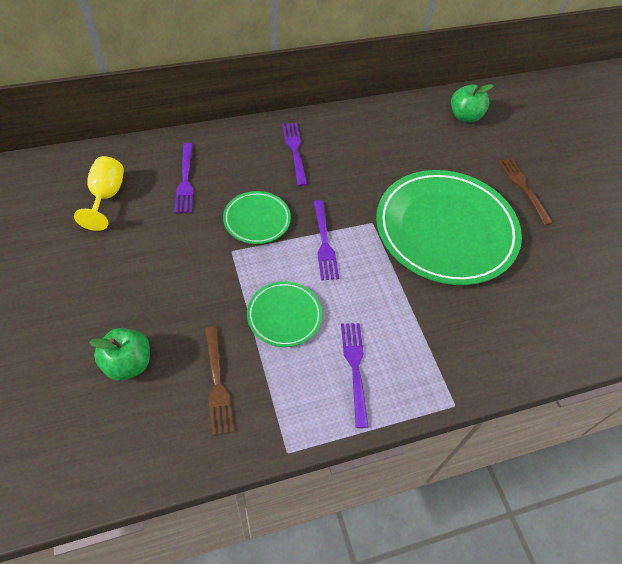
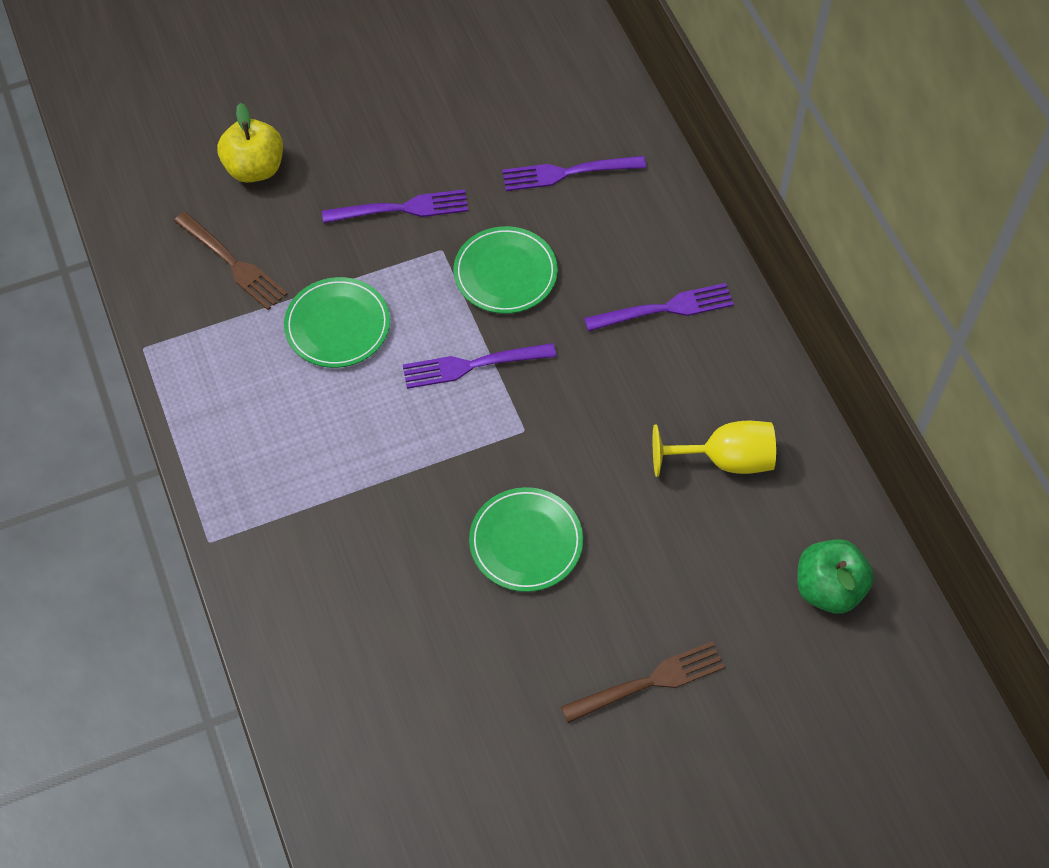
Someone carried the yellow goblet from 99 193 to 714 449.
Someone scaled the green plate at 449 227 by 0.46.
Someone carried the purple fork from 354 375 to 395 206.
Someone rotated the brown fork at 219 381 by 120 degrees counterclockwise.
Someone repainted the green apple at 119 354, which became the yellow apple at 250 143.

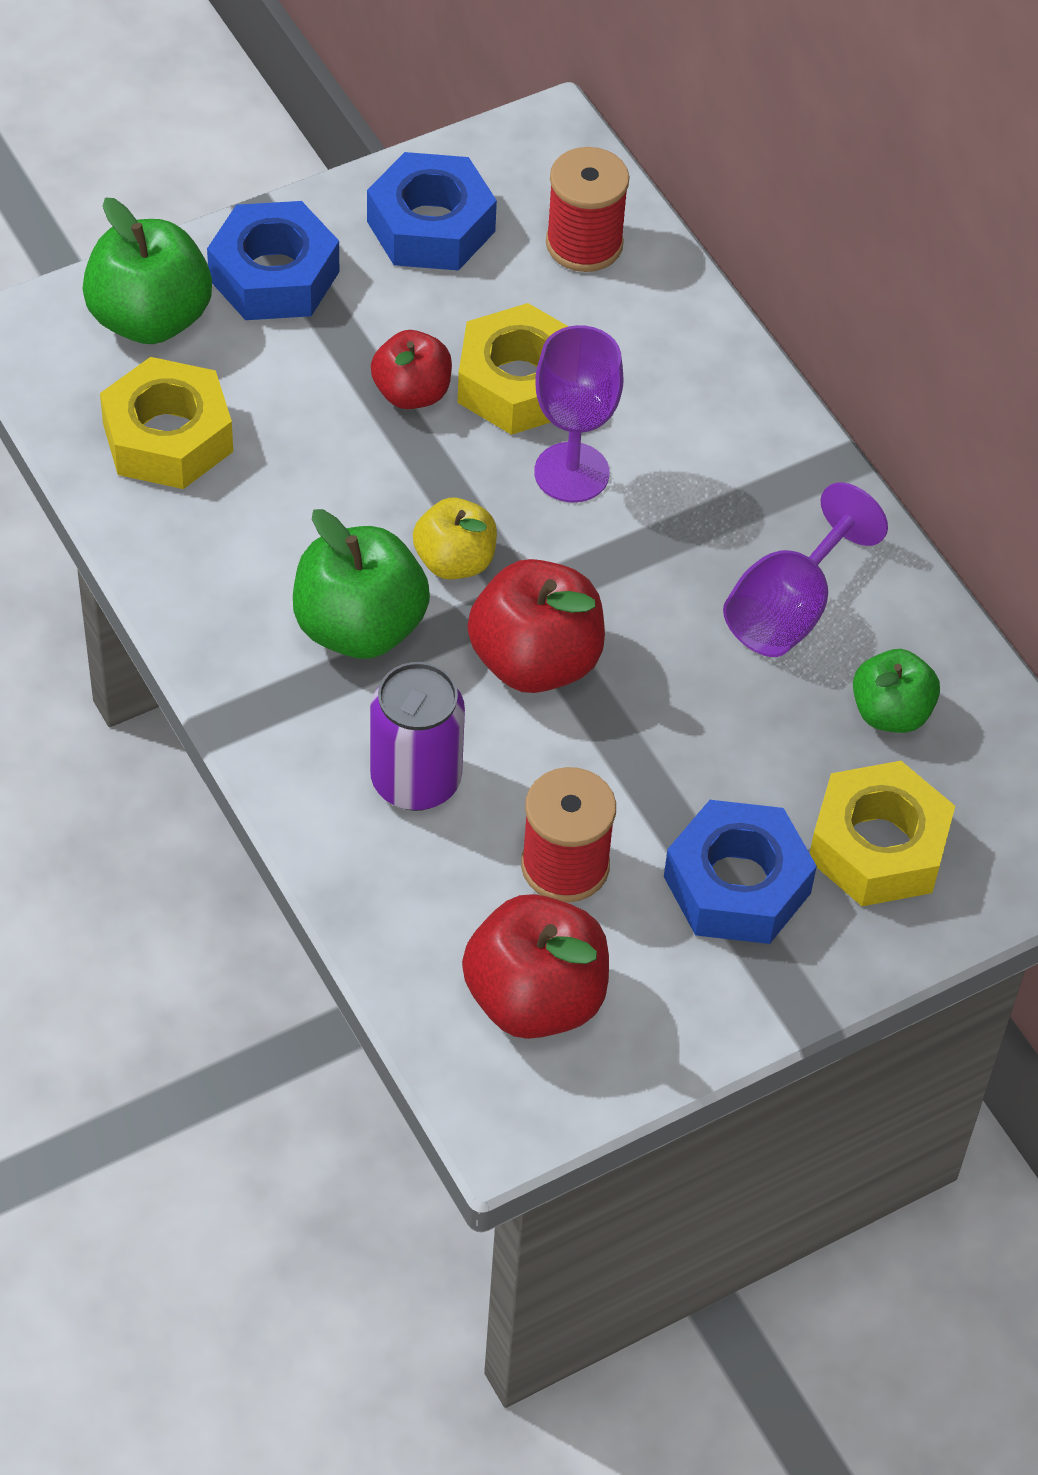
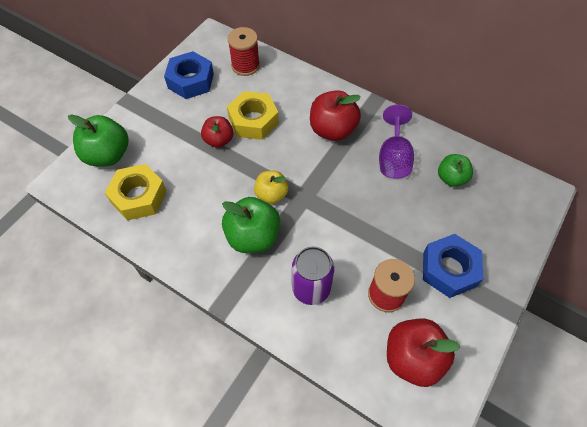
Someone took away the blue nut at 273 260.
Someone took away the purple goblet at 578 413.
Someone carried the red apple from 536 626 to 335 115.
Someone took away the yellow nut at 882 833.

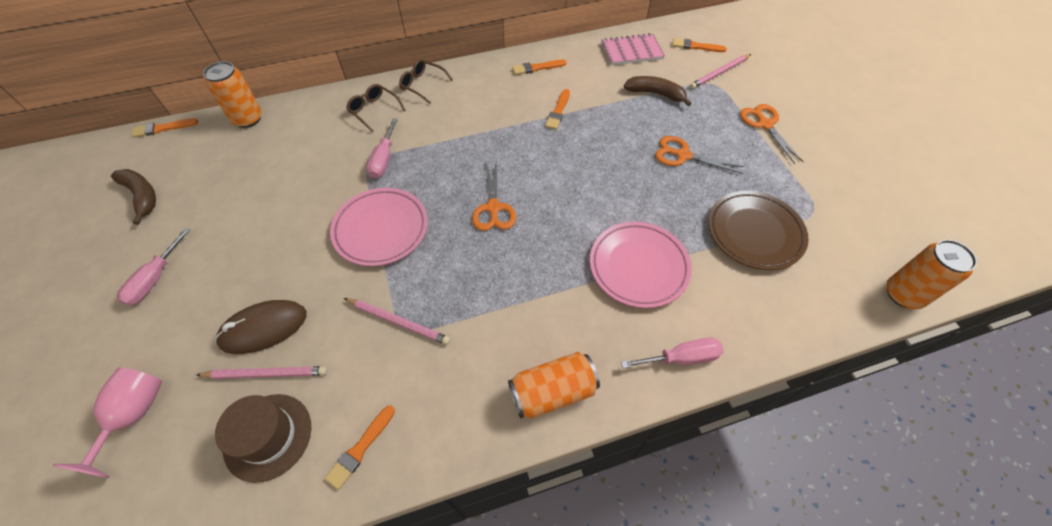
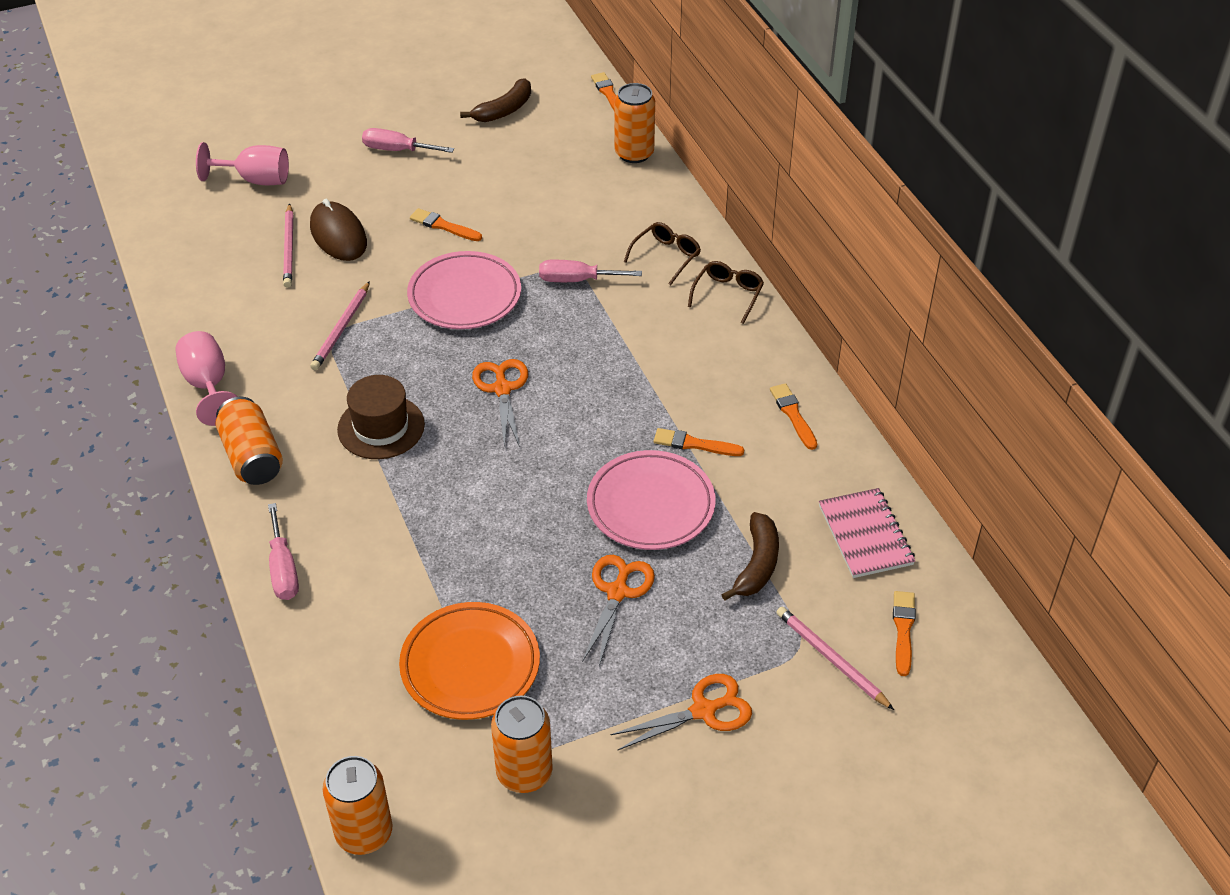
Someone rotated the orange scissors at 494 196 by 90 degrees clockwise.
Someone repainted the brown plate at 758 230, which became the orange plate at 469 661.
Someone carried the pink plate from 641 265 to 651 500.
Someone carried the brown hat from 263 438 to 381 417.
Someone carried the orange brush from 360 447 to 446 224.
Someone put down the pink goblet at 206 378.
Someone put down the orange can at 522 744.

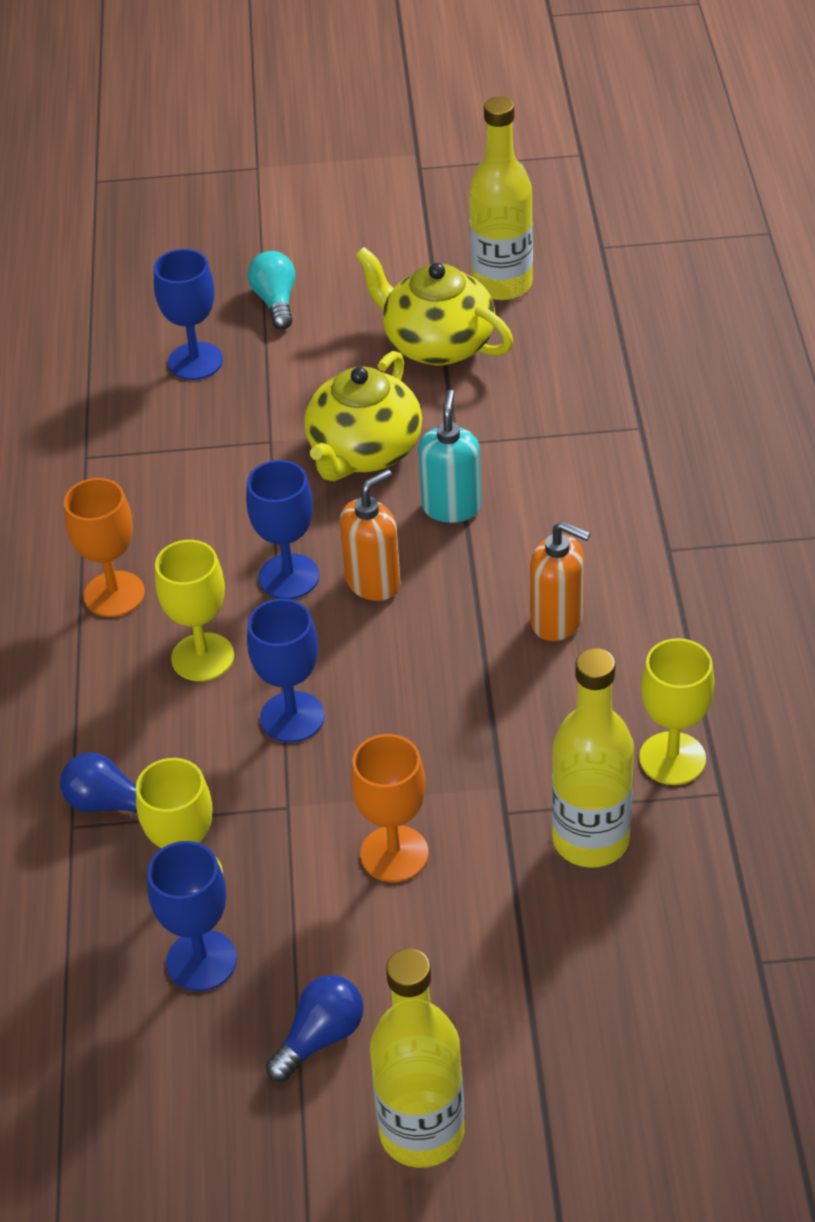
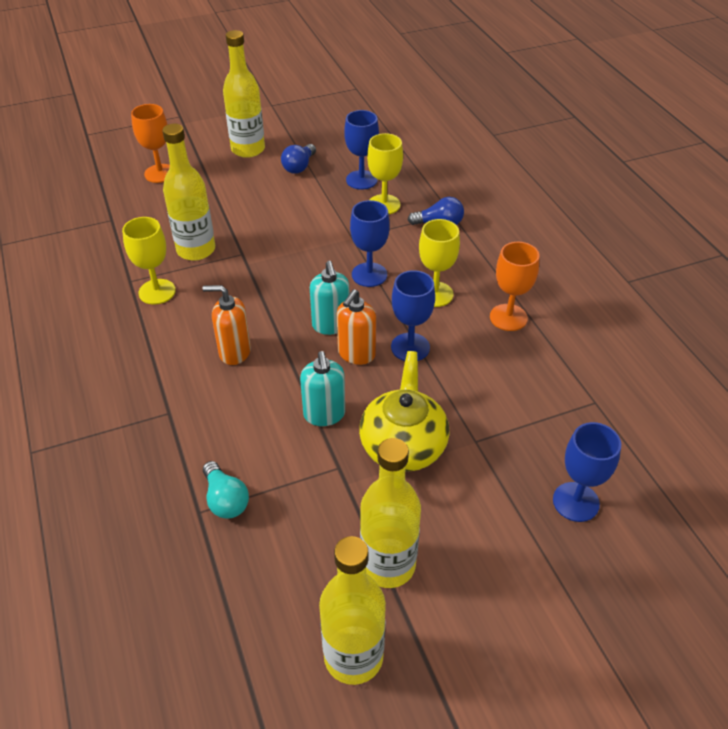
Someone swapped the yellow teapot at 434 306 for the yellow bottle at 390 513.
Someone carried the turquoise light bulb from 271 290 to 226 490.
Someone carried the orange goblet from 389 808 to 150 143.
Someone put down the turquoise soap dispenser at 329 298.

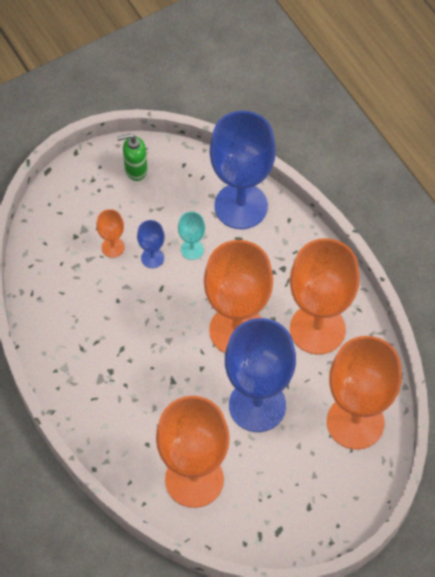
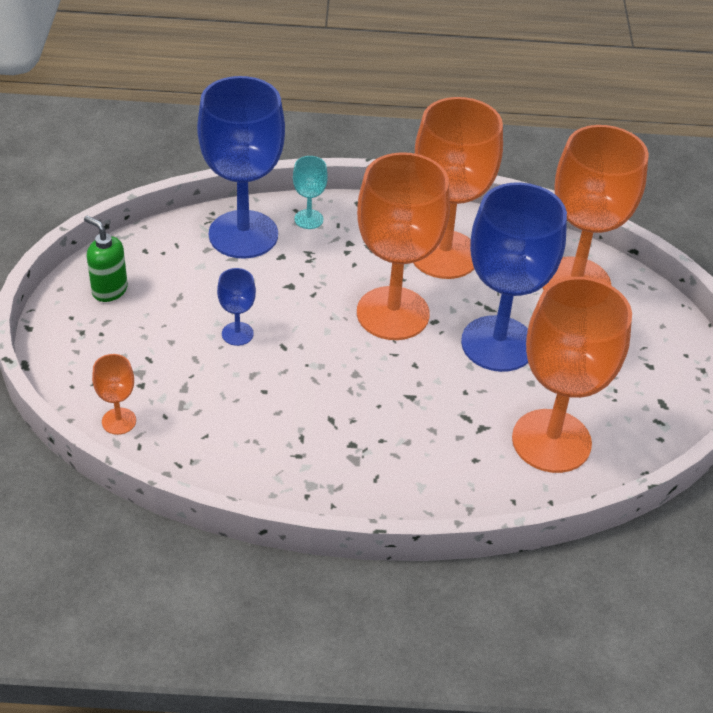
Someone rotated the green soap dispenser at 132 157 by 105 degrees clockwise.
Someone carried the orange goblet from 110 233 to 114 394.
Someone carried the turquoise goblet from 191 235 to 310 192.

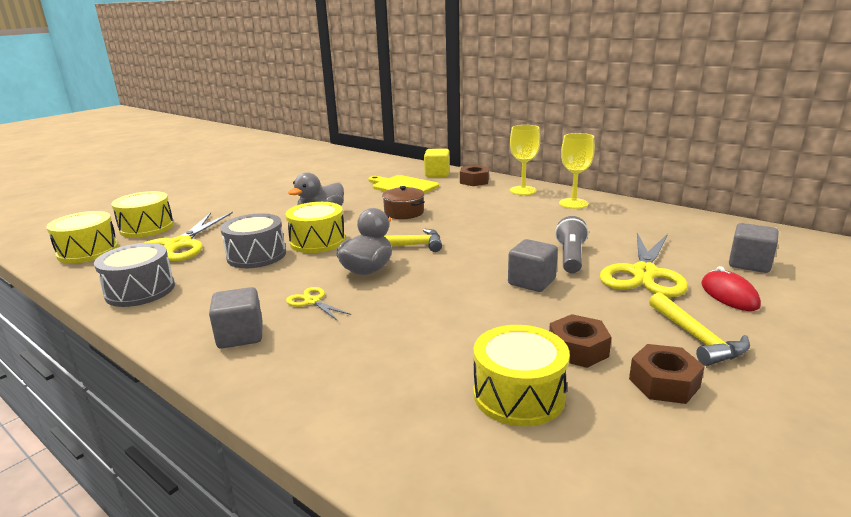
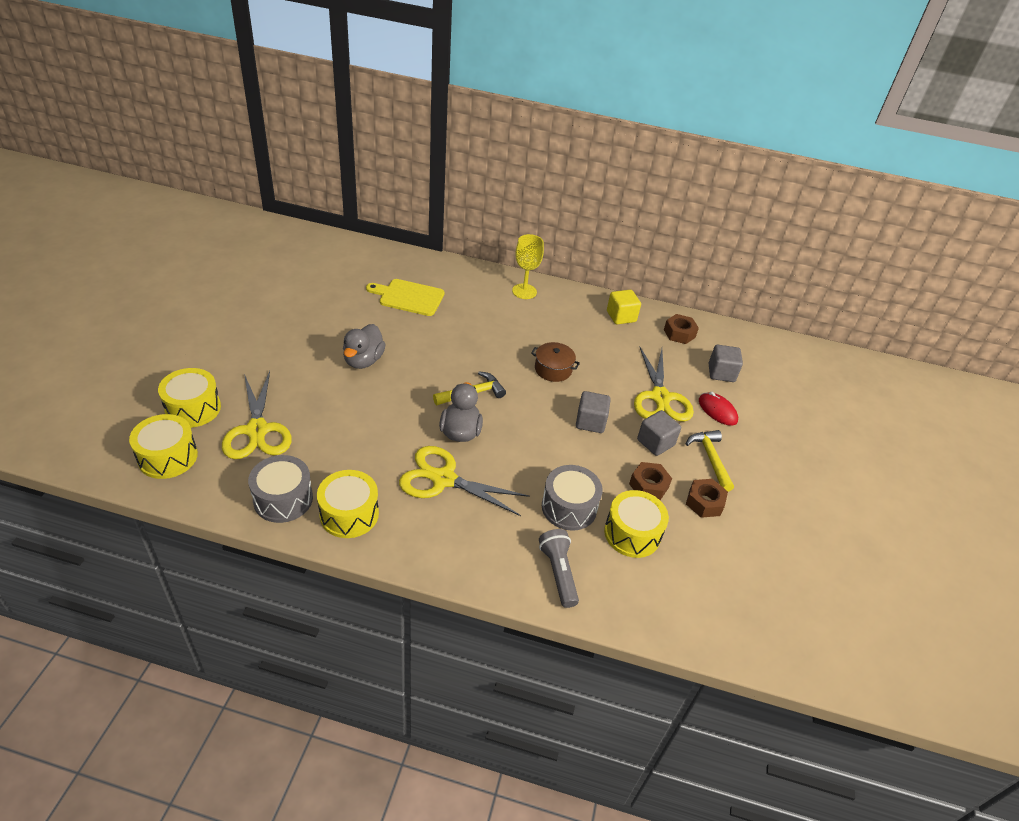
Someone took away the yellow goblet at 577 171.
Someone carried the yellow cube from 437 163 to 624 307.
Someone carried the brown nut from 474 175 to 681 329.
Someone carried the brown pot from 403 202 to 555 362.
Someone carried the yellow drum from 315 227 to 348 504.
Someone carried the grey drum from 253 240 to 572 497.
Someone carried the grey flashlight from 572 244 to 559 568.
Someone carried the grey cube from 235 318 to 659 433.
Someone scaled the yellow scissors at 318 304 by 2.09.
Someone rotated the yellow hammer at 699 329 by 150 degrees counterclockwise.

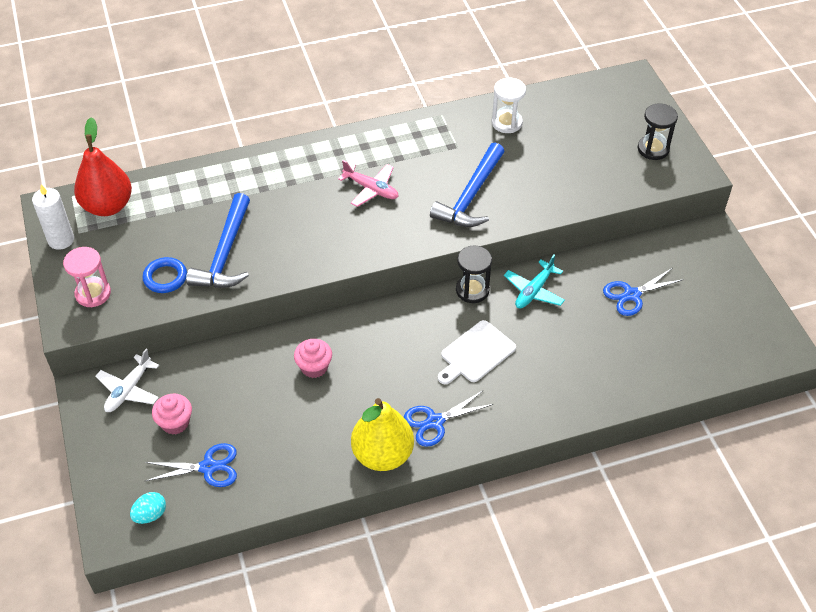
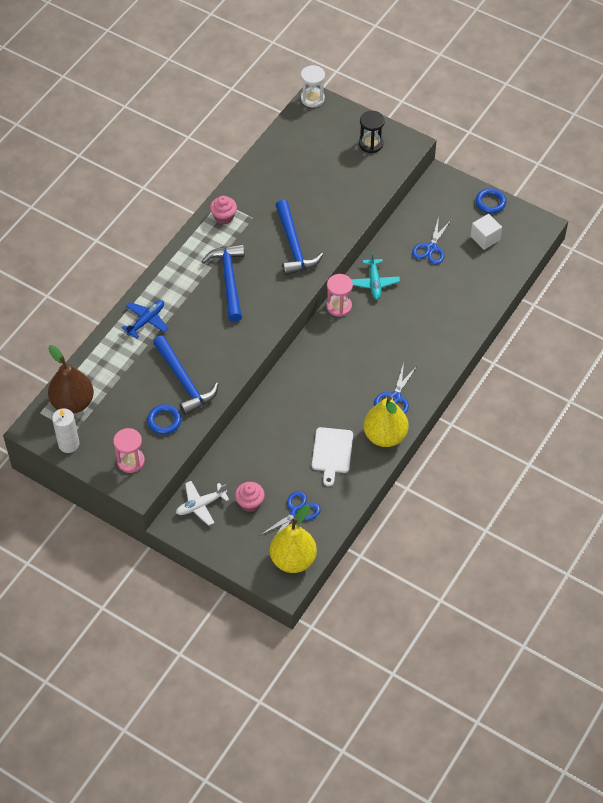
Someone carried the white hourglass from 509 105 to 313 86.
Someone repainted the red pear at 103 166, which became the brown pear at 71 379.
Someone swapped the pink plane at 368 183 for the blue hammer at 223 283.
Someone repainted the black hourglass at 474 274, which became the pink hourglass at 339 295.
Someone carried the white cutting board from 477 352 to 332 457.
Someone carried the pink cupcake from 313 358 to 223 210.
Someone rotated the white plane at 127 380 by 75 degrees clockwise.
Someone swapped the turquoise egg at 148 508 for the yellow pear at 293 539.
Someone put down the blue ring at 491 201.
Someone put down the white cube at 486 232.
Someone put down the blue plane at 144 319.

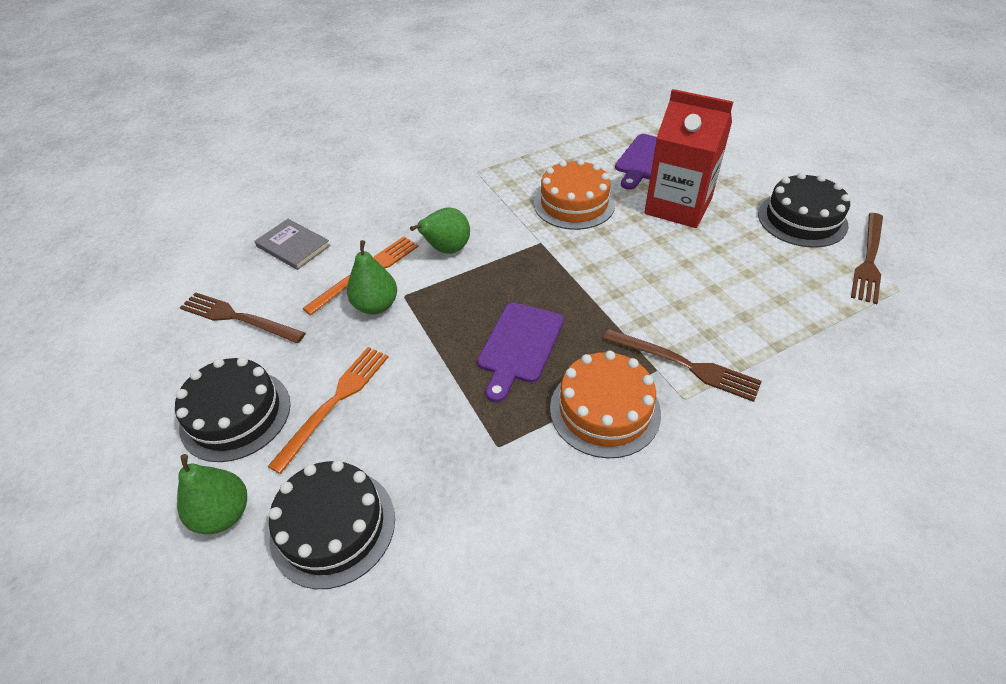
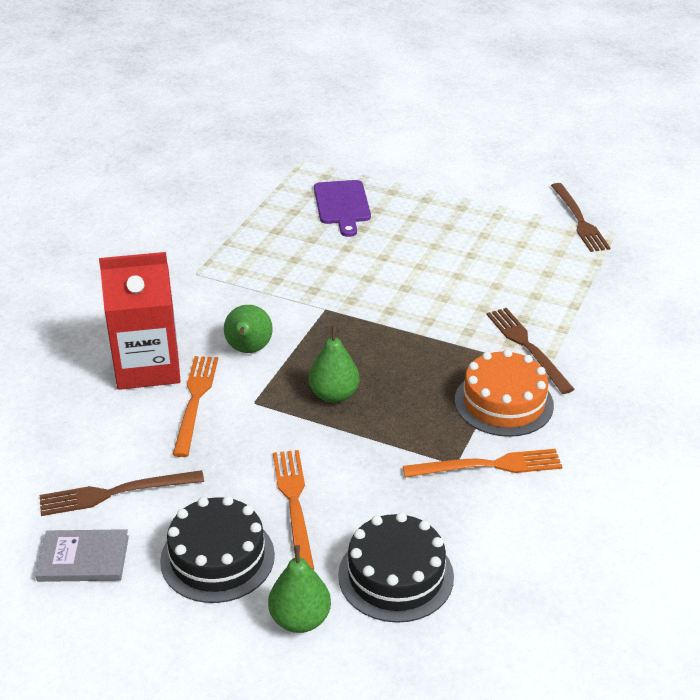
Someone carried the red carton from 688 158 to 140 321.
Someone took away the orange cake at 574 194.
Someone took away the black cake at 804 210.
Someone carried the grey book from 292 244 to 82 555.
Someone carried the green pear from 372 277 to 334 364.
Someone took away the purple cutting board at 520 352.
Someone rotated the brown fork at 682 365 by 105 degrees counterclockwise.
Someone put down the orange fork at 482 463.

